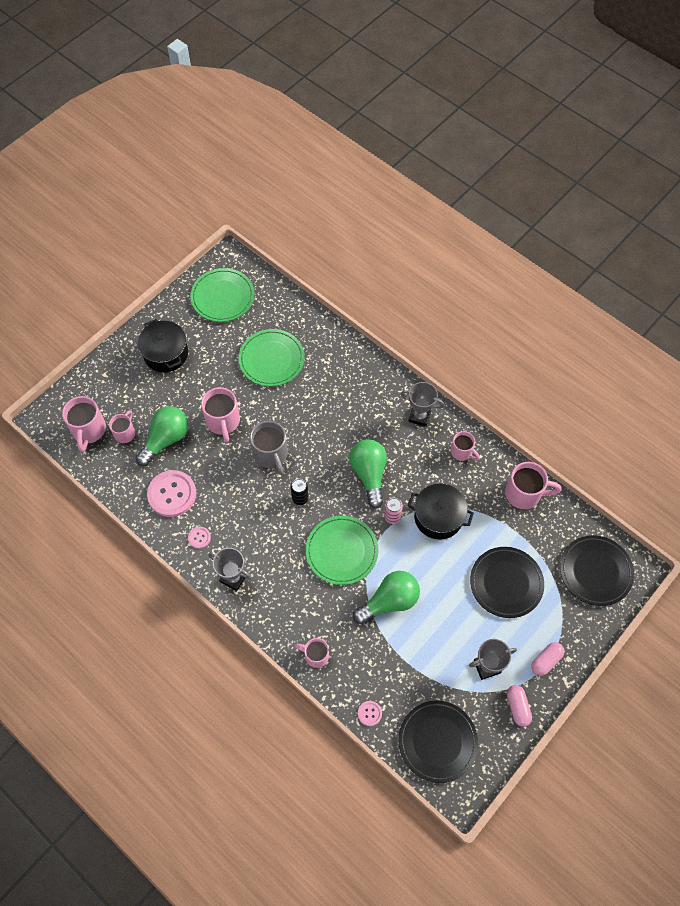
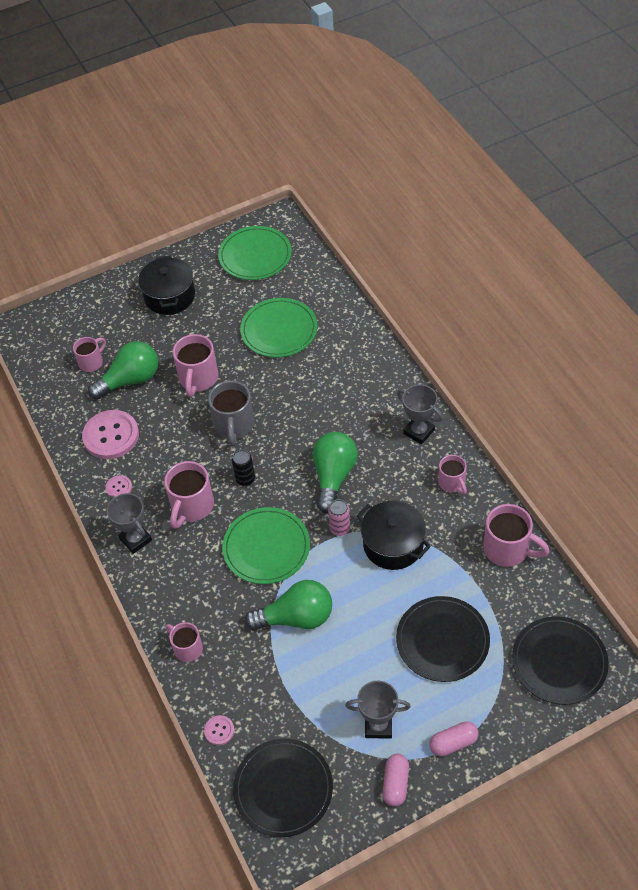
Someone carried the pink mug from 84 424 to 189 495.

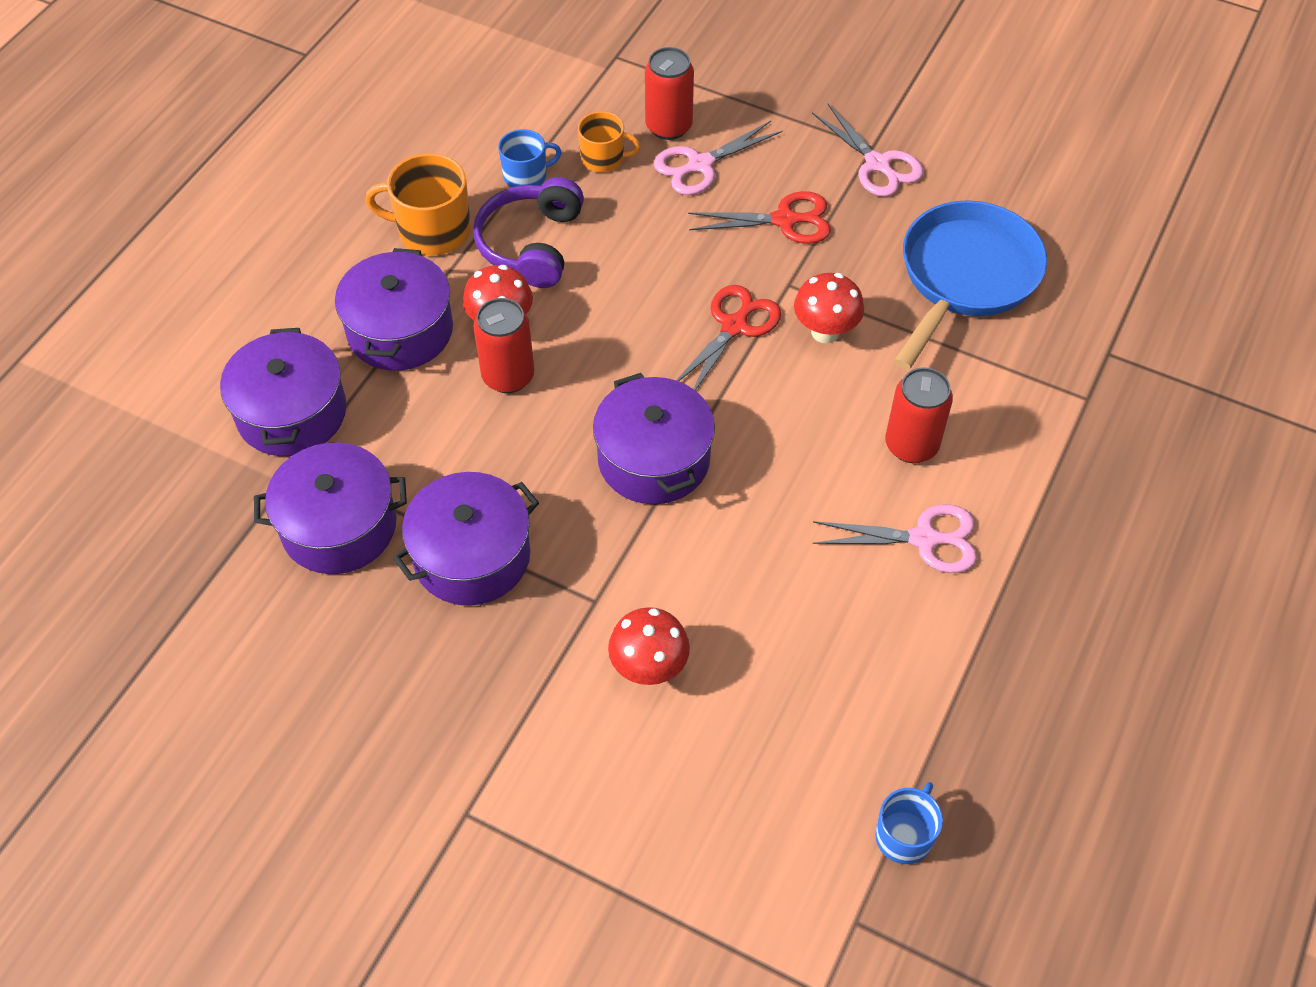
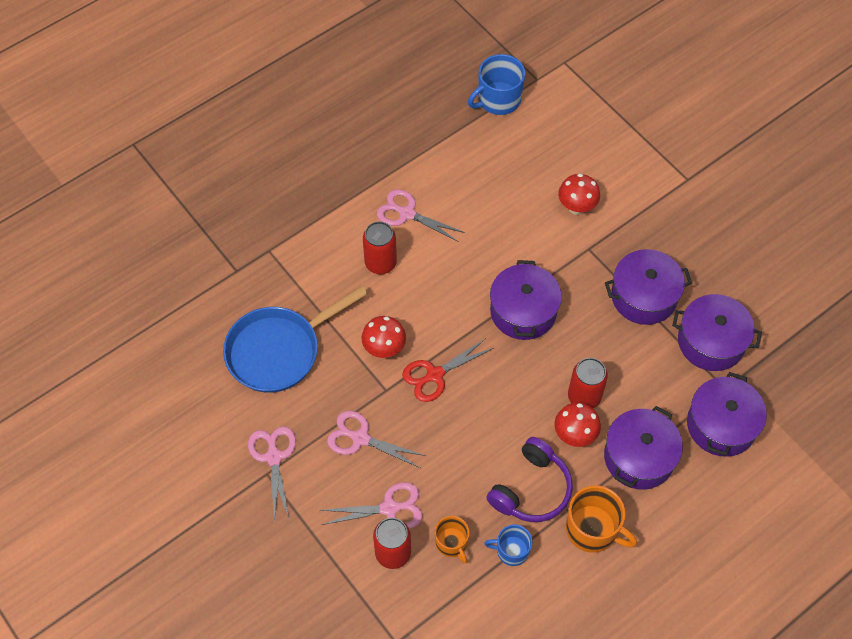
Someone rotated the orange mug at 609 141 by 150 degrees counterclockwise.
Someone repainted the red scissors at 759 217, which became the pink scissors at 376 439.
Someone scaled the blue mug at 909 823 by 1.61.

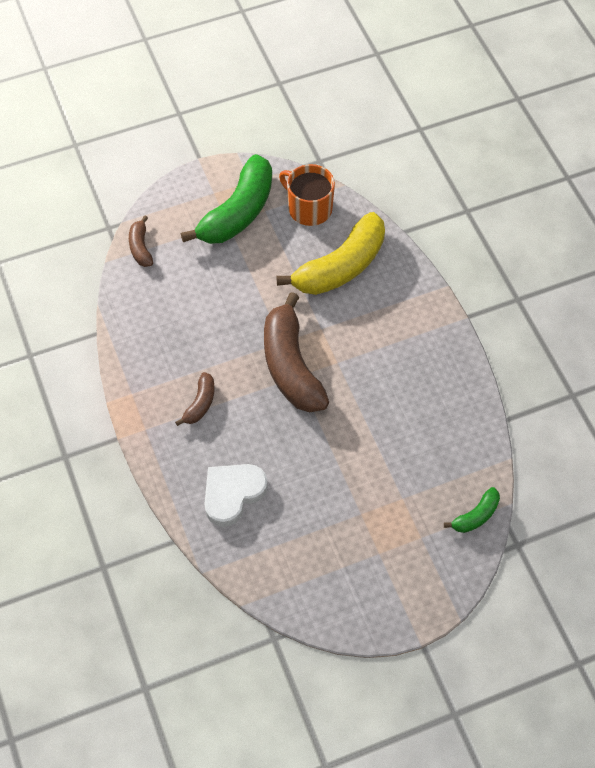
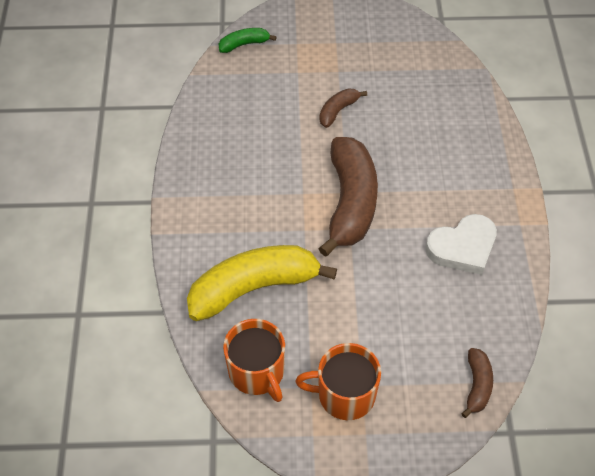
Someone swapped the green banana at 226 199 for the orange mug at 338 381.
Someone carried the brown banana from 195 399 to 343 108.
Someone carried the white heart from 236 495 to 461 244.

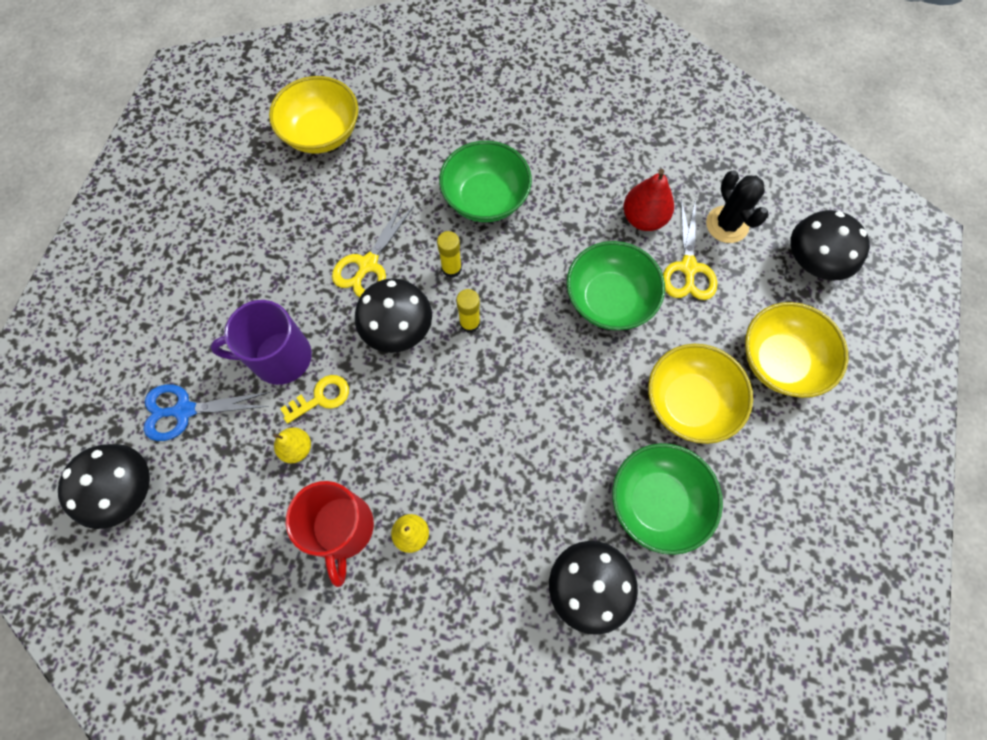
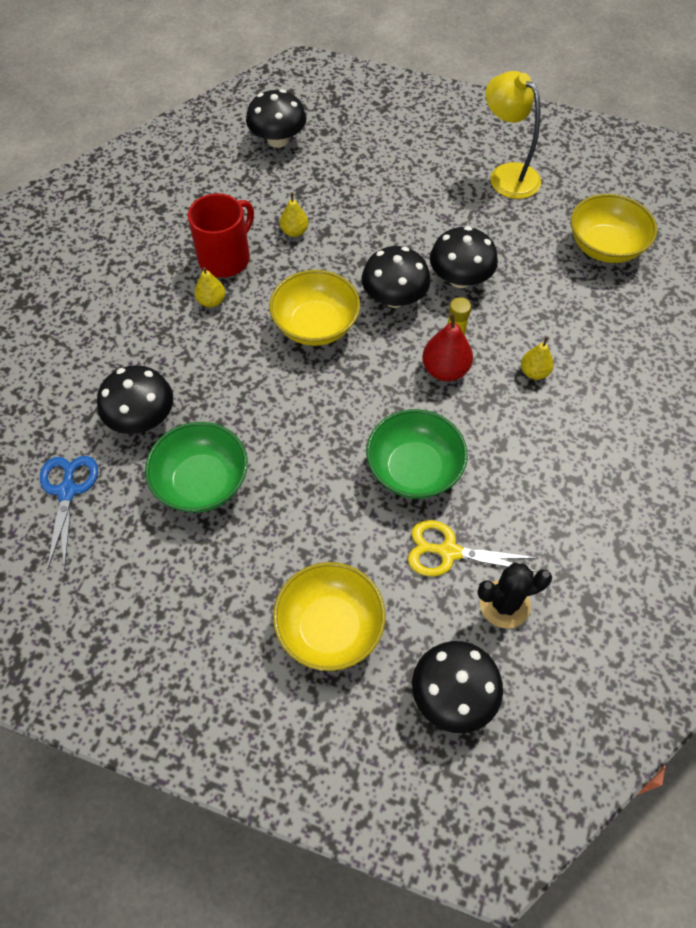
Someone swapped the green bowl at 485 181 for the yellow pear at 537 358.
Someone carried the red pear from 648 200 to 447 347.
Someone swapped the yellow scissors at 373 249 for the black mushroom at 464 257.
Someone took away the yellow glue stick at 468 311.
Someone took away the purple mug at 261 342.
Someone carried the yellow bowl from 700 394 to 314 308.
Someone took away the yellow key at 314 399.
Someone carried the blue scissors from 206 412 to 69 513.
Someone rotated the red mug at 330 534 by 135 degrees clockwise.
Someone put down the yellow lamp at 513 135.

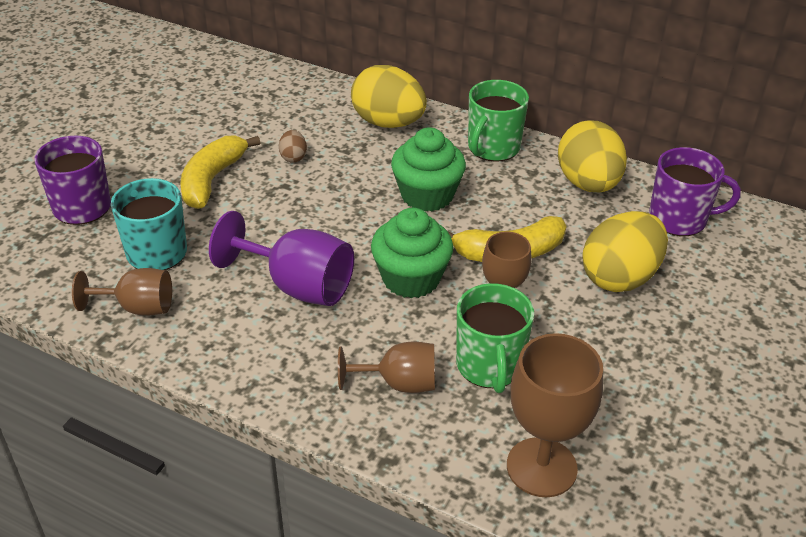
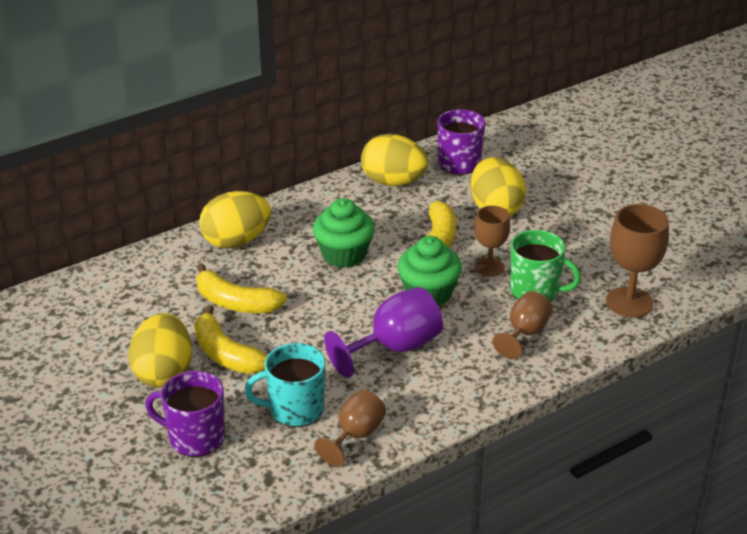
Someone took away the green mug at 498 121.
Someone swapped the brown egg at 293 146 for the yellow banana at 241 288.
Someone put down the yellow egg at 160 350.

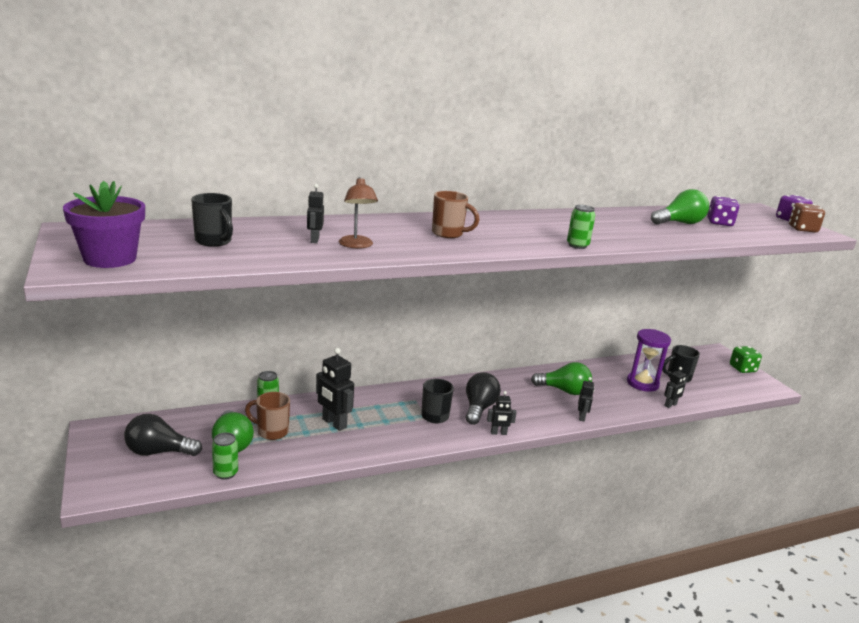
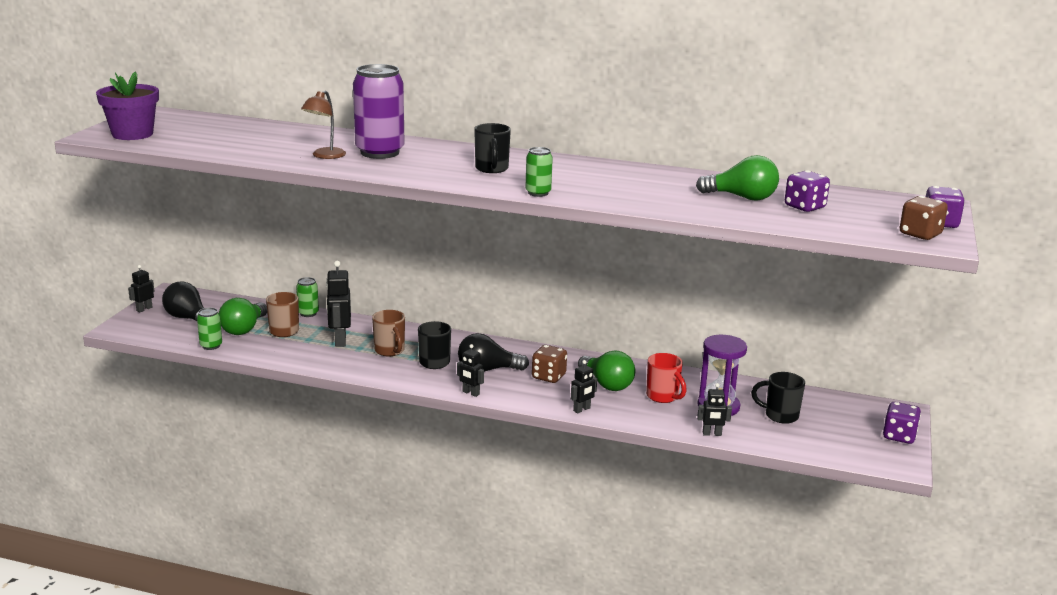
Someone carried the black robot from 315 213 to 141 288.
Someone carried the brown mug from 456 214 to 388 333.
Someone carried the black mug from 212 220 to 492 148.
Someone repainted the green dice at 746 359, which became the purple dice at 902 423.
Someone rotated the black light bulb at 483 398 by 150 degrees counterclockwise.
Someone put down the purple can at 379 111.
Someone put down the brown dice at 549 364.
Someone put down the red mug at 666 378.

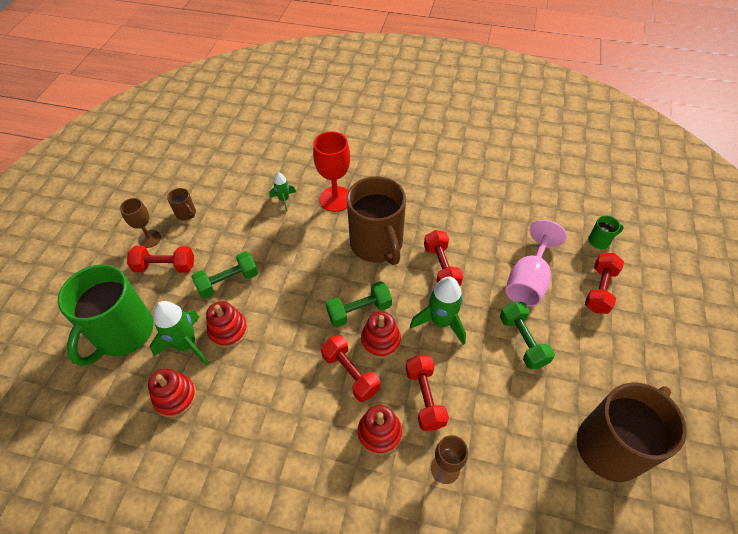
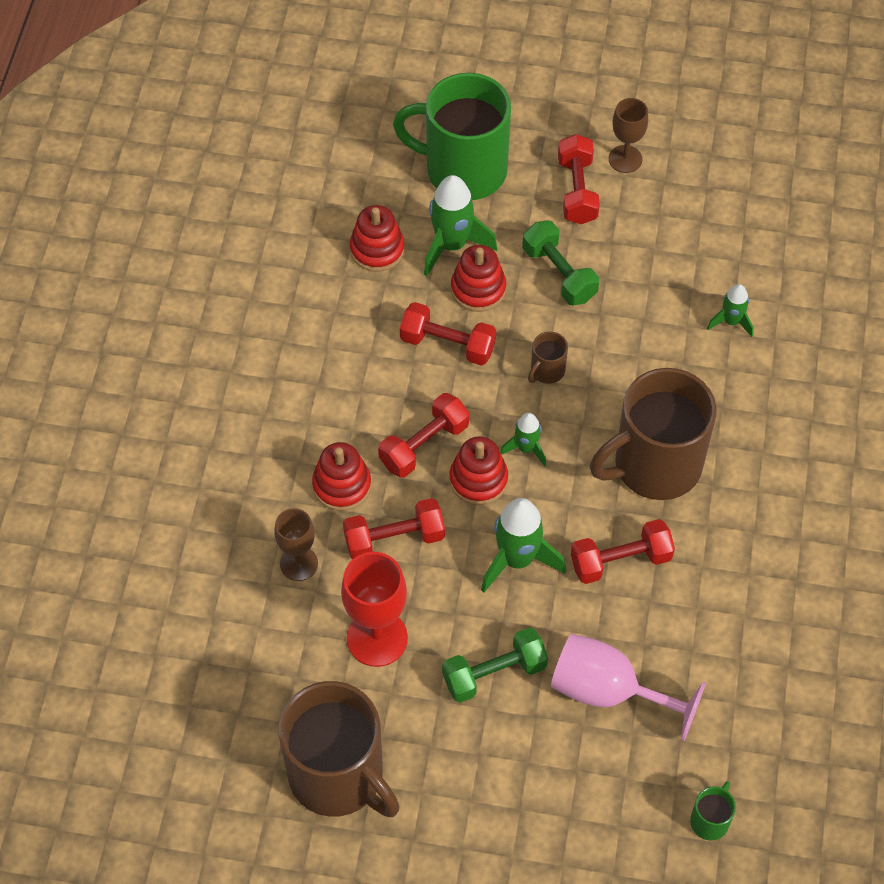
Someone carried the red goblet from 331 171 to 374 609.
Someone carried the brown mug from 181 204 to 548 358.
Someone rotated the green mug at 606 232 by 135 degrees counterclockwise.
Someone carried the red dumbbell from 604 283 to 448 334.
Someone swapped the green dumbbell at 359 304 for the green rocket at 523 440.

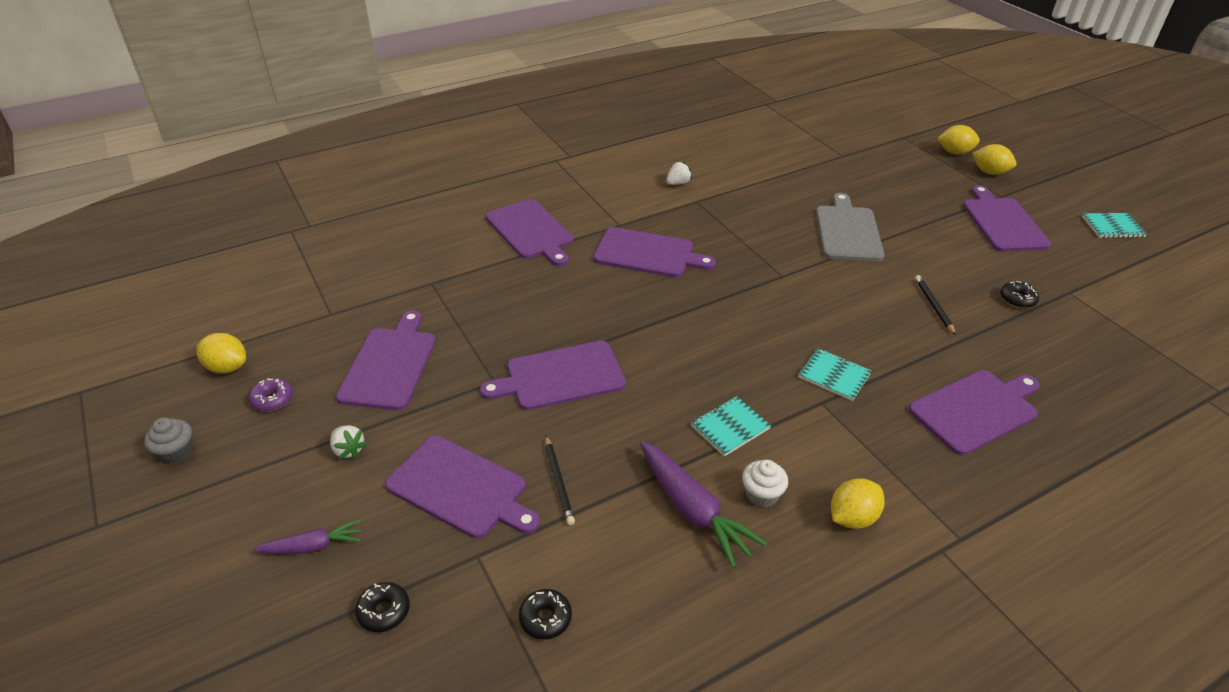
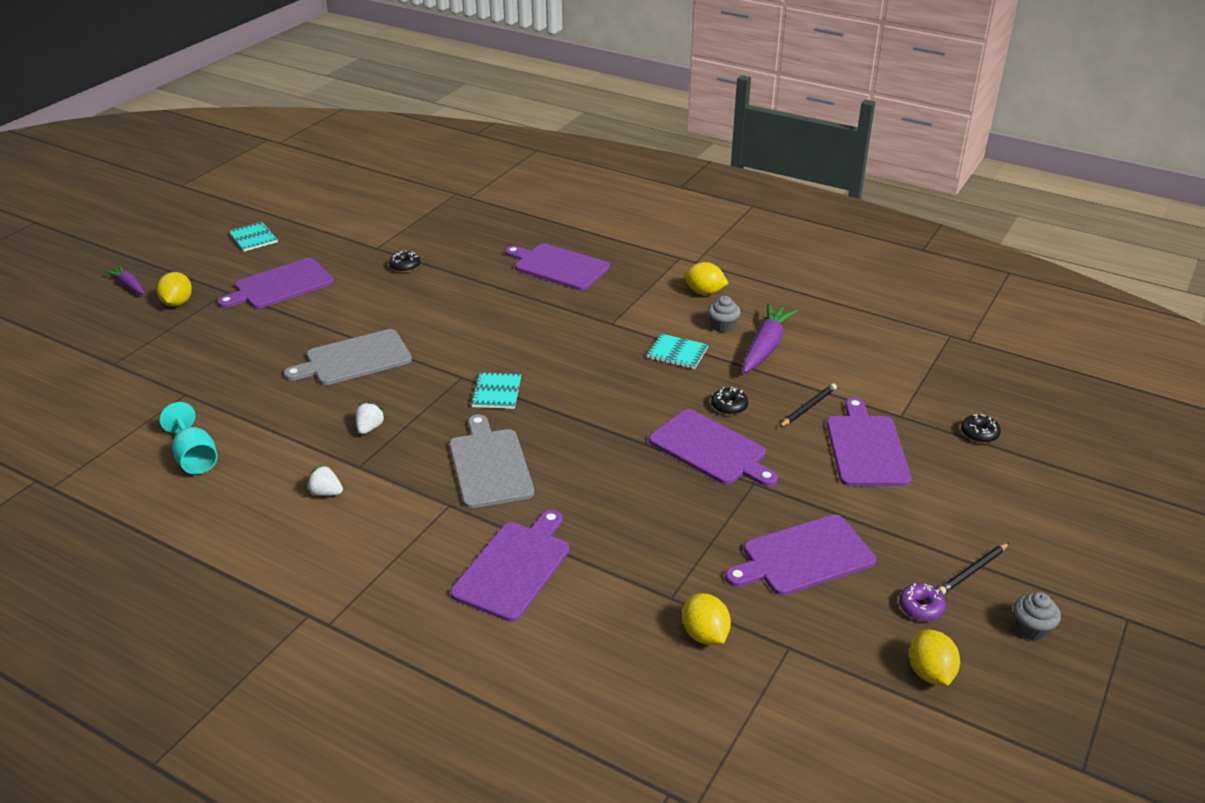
Someone carried the yellow lemon from 958 139 to 706 619.
Someone repainted the purple cutting board at 654 252, which became the grey cutting board at 491 461.
Someone carried the black pencil from 935 305 to 973 569.
Someone carried the turquoise notebook from 835 374 to 496 390.
Someone carried the white strawberry from 348 442 to 371 417.
Someone repainted the white cupcake at 765 483, which became the grey cupcake at 724 314.
Someone carried the purple carrot from 306 536 to 124 280.
Someone carried the black donut from 545 614 to 730 401.
Someone put down the turquoise goblet at 188 438.

